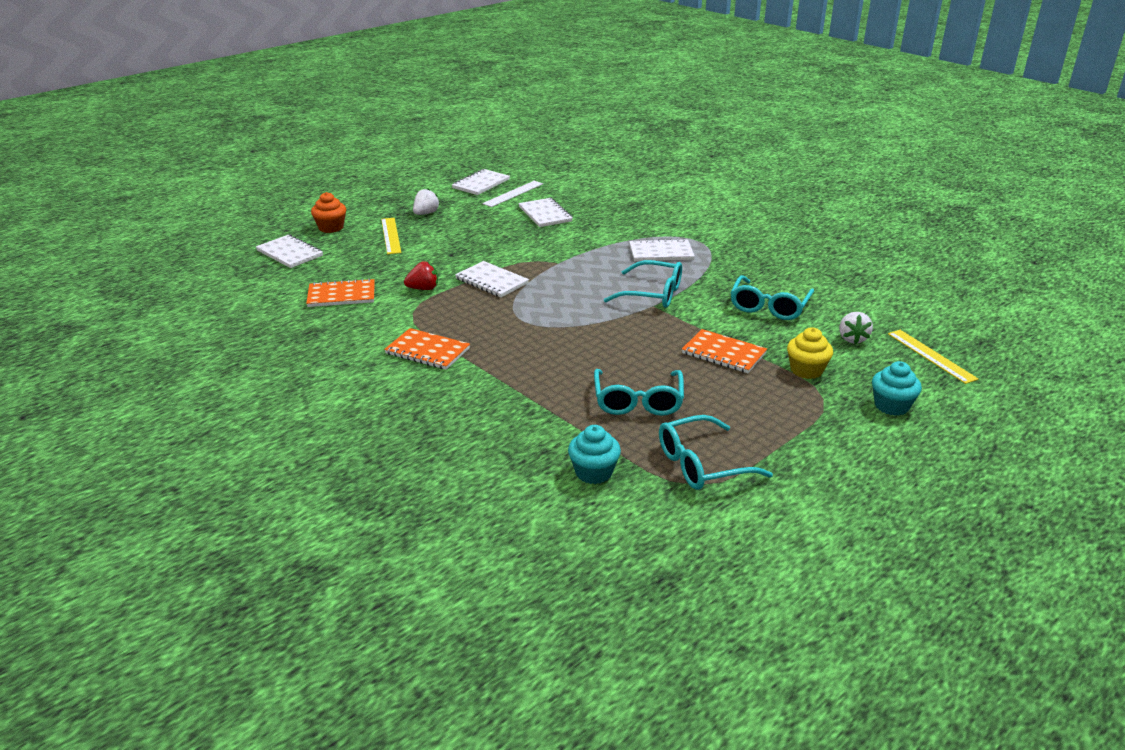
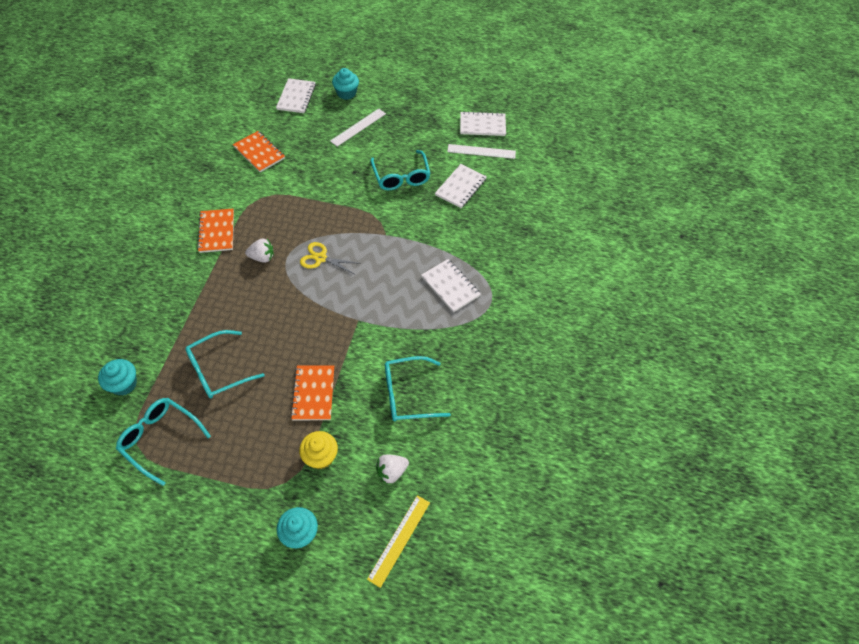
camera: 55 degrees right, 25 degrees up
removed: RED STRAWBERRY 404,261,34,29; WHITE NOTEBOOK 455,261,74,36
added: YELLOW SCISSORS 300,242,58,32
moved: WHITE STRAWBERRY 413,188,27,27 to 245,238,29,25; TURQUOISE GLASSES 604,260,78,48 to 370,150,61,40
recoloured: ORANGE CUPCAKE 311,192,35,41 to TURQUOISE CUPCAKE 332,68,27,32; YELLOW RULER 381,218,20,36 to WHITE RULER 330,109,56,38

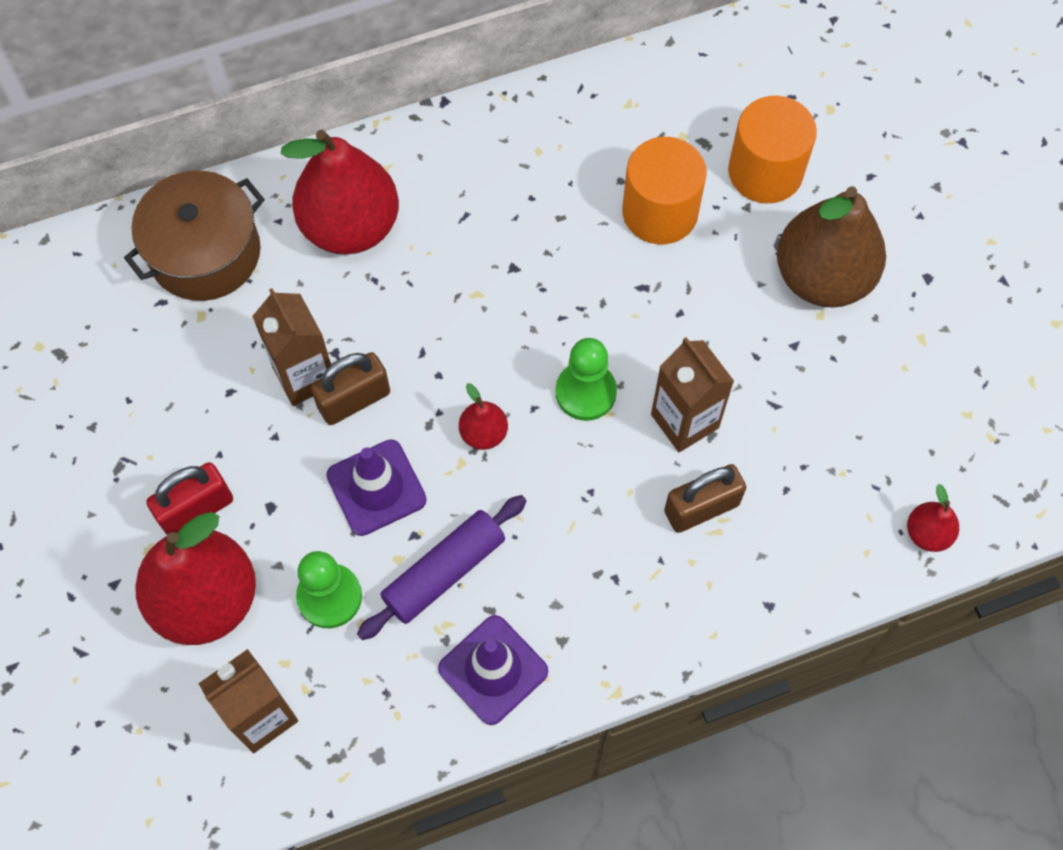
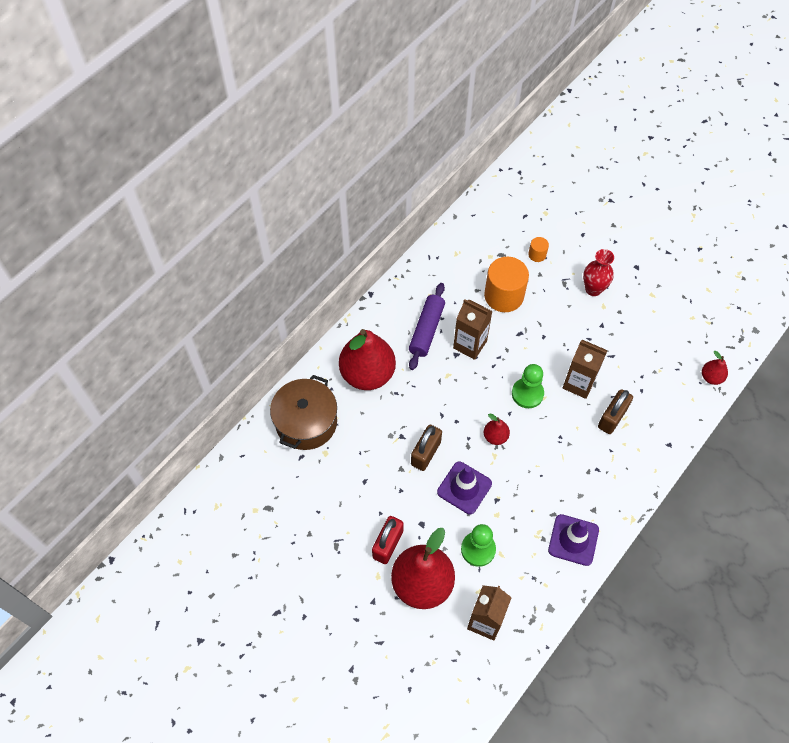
camera: 30 degrees left, 5 degrees down
moved: BROWN CARTON 252,288,79,118 to 453,299,40,61; PURPLE ROLLING PIN 357,495,170,145 to 409,283,36,87
replaced: BROWN PEAR 777,186,109,122 to RED VASE 583,249,31,47
resized: ORANGE CYLINDER 728,96,89,108 = 528,237,21,25 x0.46

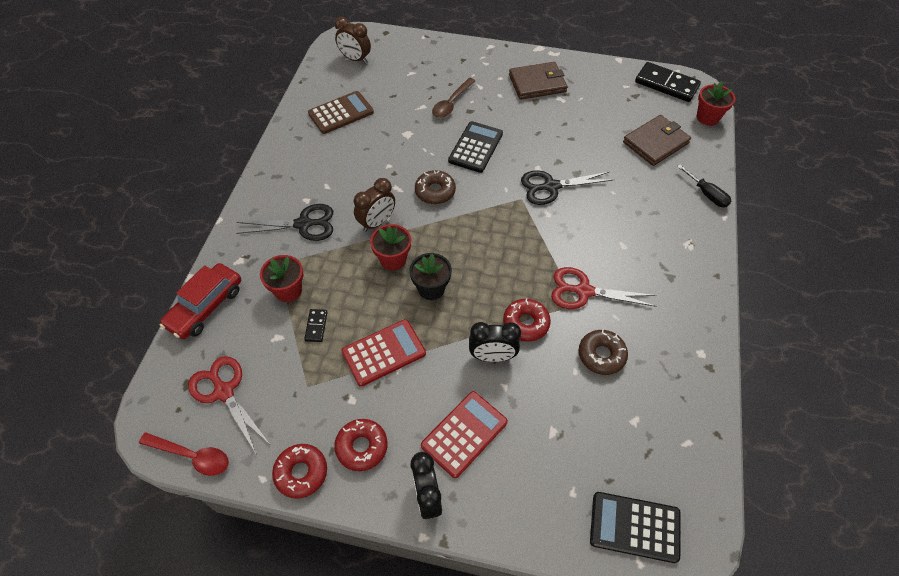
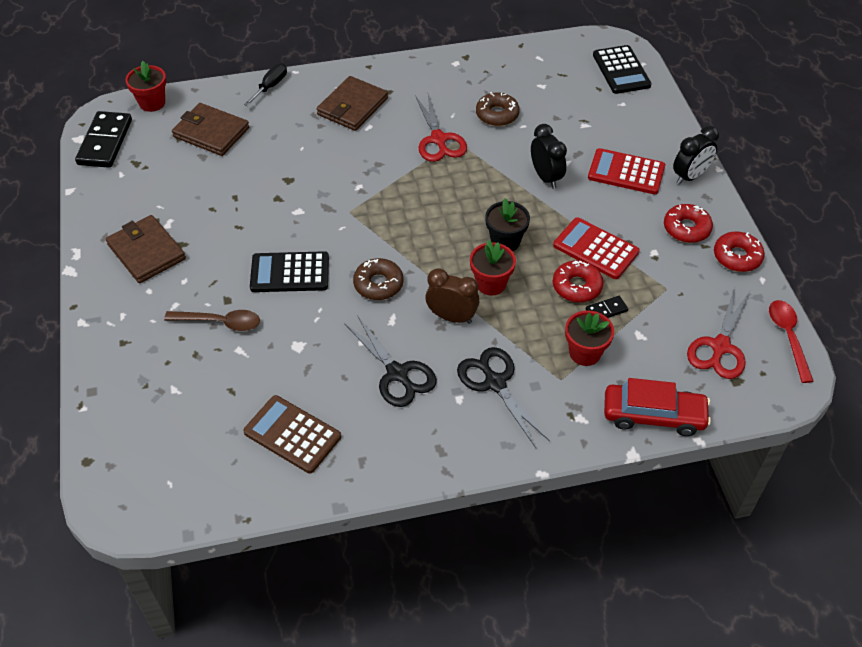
camera: 115 degrees left, 5 degrees down
removed: BROWN CLOCK 335,17,36,47
added: BROWN WALLET 317,76,71,55
moved: RED DONUT 503,298,48,44 to 553,260,51,43; BLACK SCISSORS 521,170,93,35 to 344,315,93,92

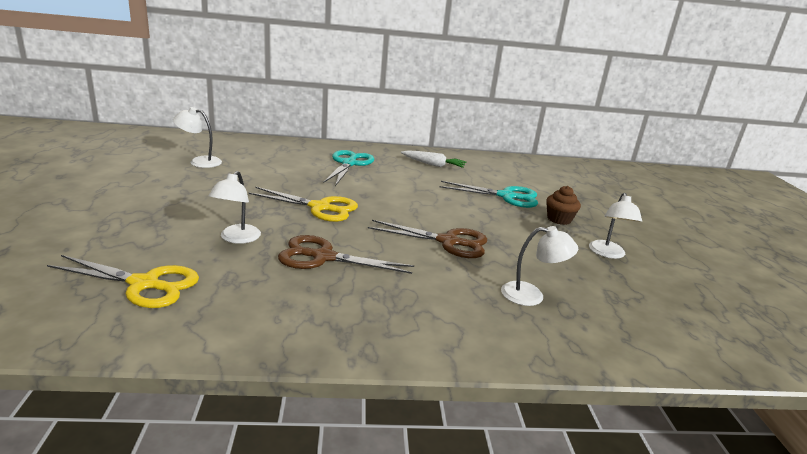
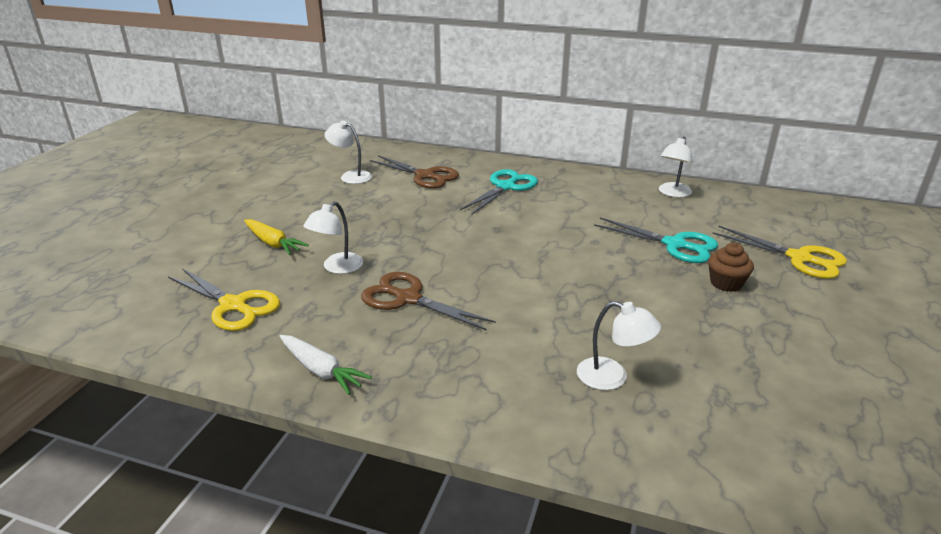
camera: 25 degrees right, 5 degrees up
added: YELLOW CARROT 244,219,65,36
moved: YELLOW SCISSORS 249,187,109,35 to 713,226,134,53; BROWN SCISSORS 368,220,119,38 to 370,155,89,34; WHITE CARROT 401,150,66,18 to 279,335,93,60; WHITE LAMP 589,193,53,66 to 659,136,34,61

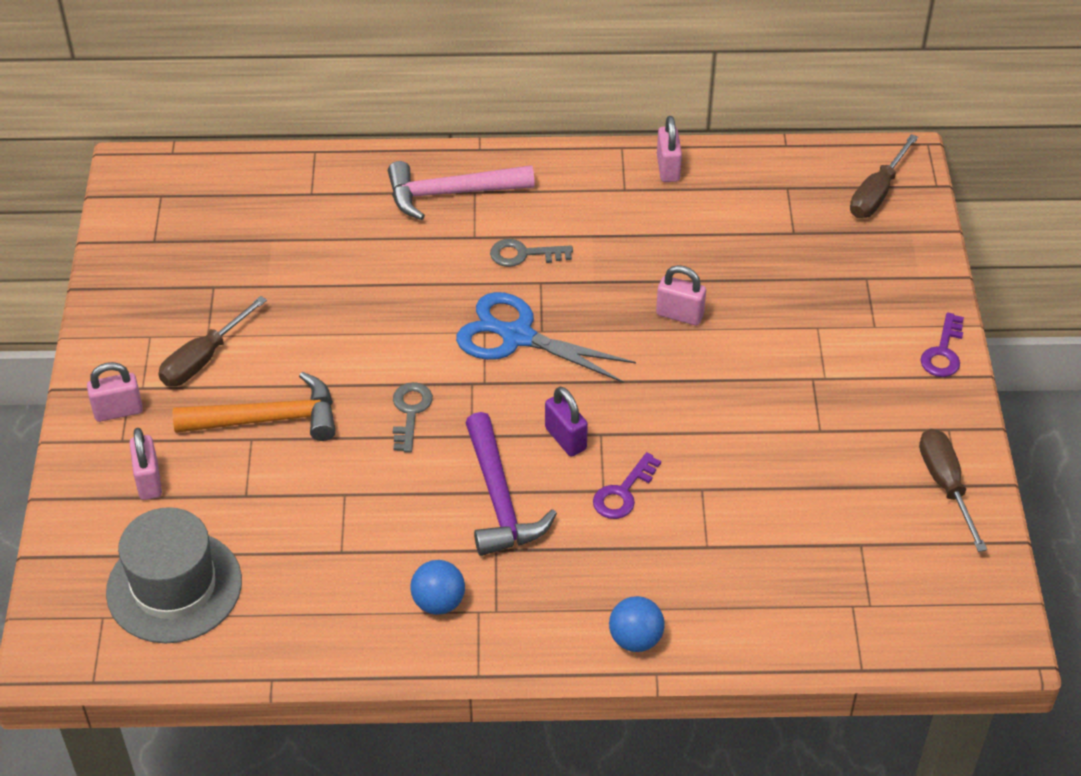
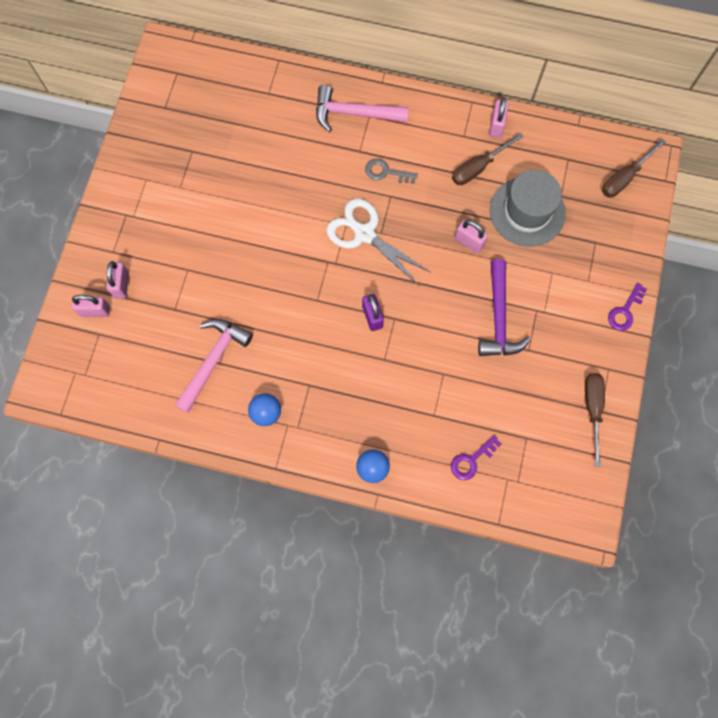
camera: 15 degrees right, 25 degrees up
removed: ORANGE HAMMER 173,372,163,69; GREY KEY 393,382,40,71
added: PINK HAMMER 175,319,78,94
moved: PINK PADLOCK 87,362,56,60 to 72,295,38,22; GREY HAT 106,507,136,136 to 490,170,76,77; BROWN SCREWDRIVER 158,296,109,90 to 452,133,72,52; PURPLE HAMMER 465,412,92,144 to 478,259,53,97; PURPLE KEY 593,452,68,67 to 451,435,51,45
recoloured: BLUE SCISSORS 456,292,180,91 to WHITE SCISSORS 326,199,104,87

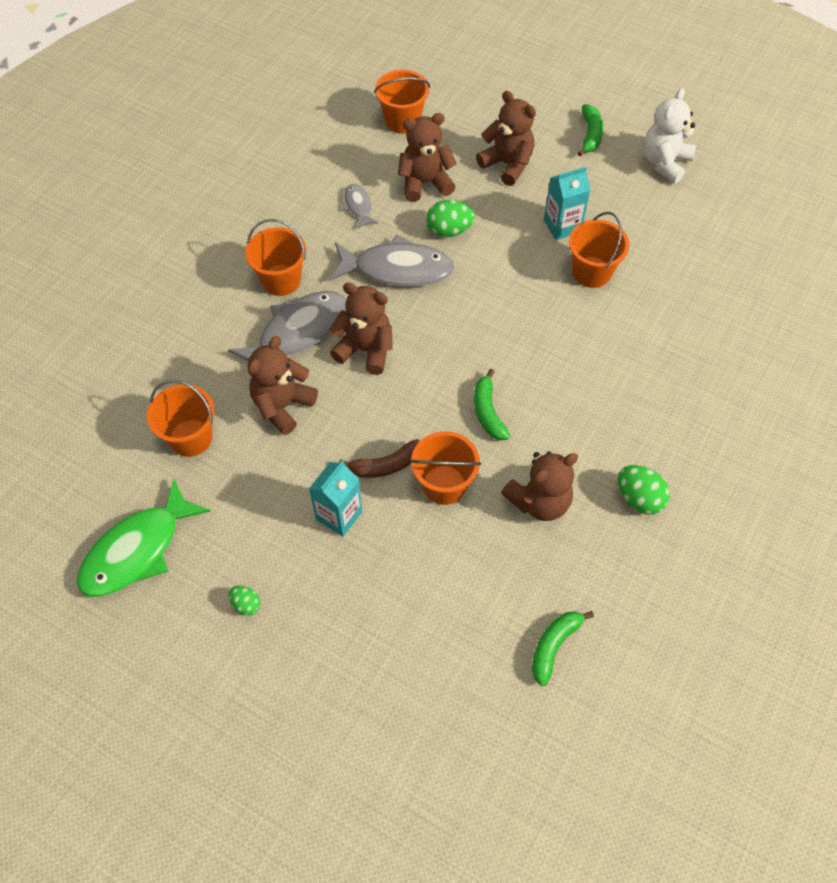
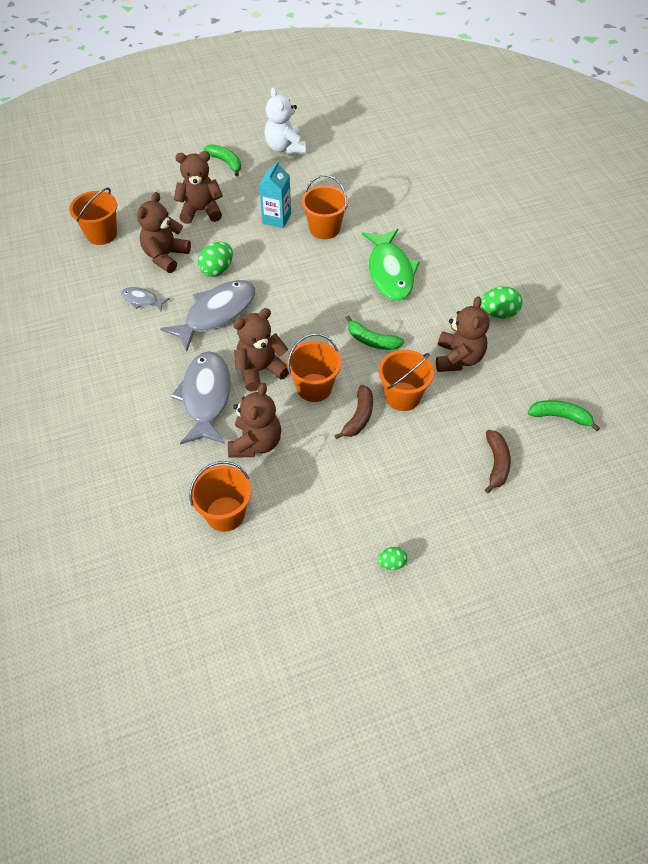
camera: 50 degrees left, 5 degrees down
removed: TURQUOISE CARTON 309,460,54,77
added: BROWN BANANA 485,430,26,63
moved: GREEN FISH 77,479,133,118 to 362,229,58,72; ORANGE BUCKET 245,219,61,77 to 287,334,55,68
turned: BROWN TEDDY BEAR 248,336,70,99 = 228,383,53,75 150 degrees counterclockwise; GREEN BANANA 532,611,62,75 = 528,400,72,31 120 degrees clockwise

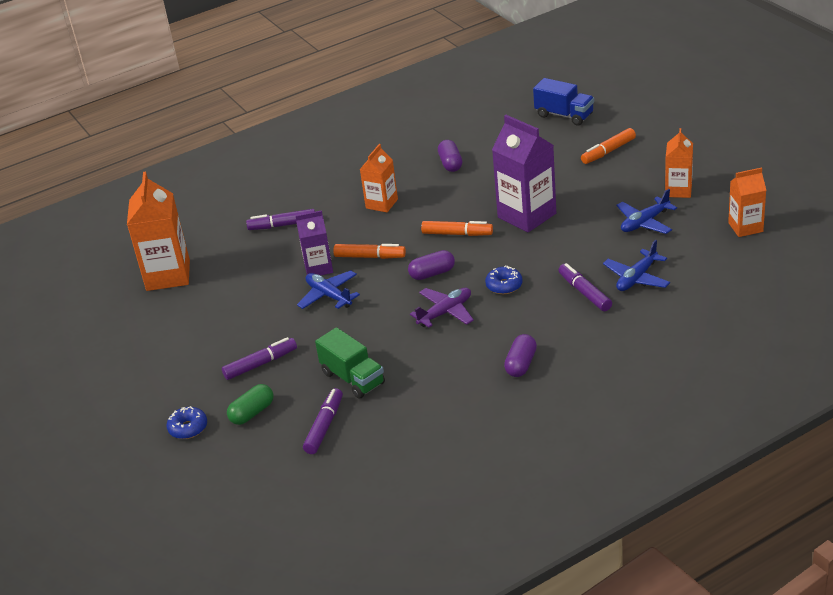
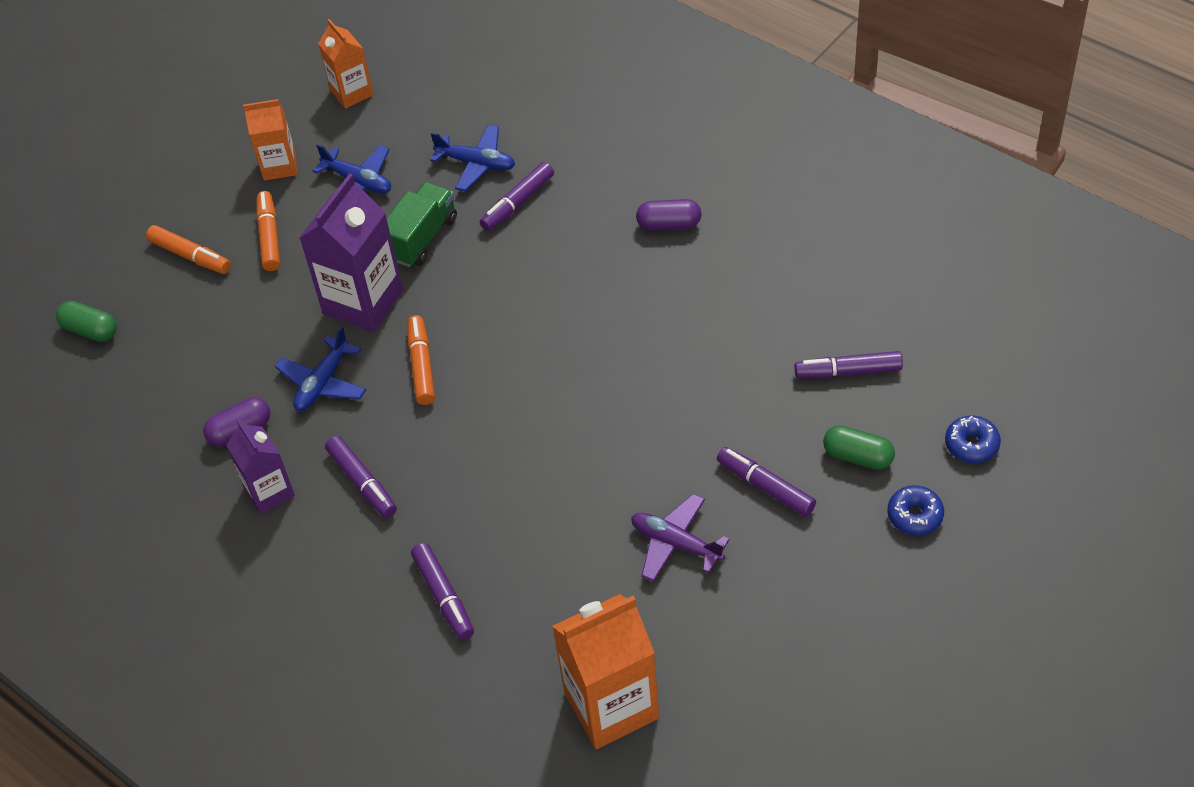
camera: 110 degrees left, 15 degrees up
removed: PURPLE CAPSULE 408,250,47,30
moved: PURPLE CARTON 296,210,37,65 to 226,420,69,94; BLUE PLANE 297,270,63,39 to 275,326,91,85; GREEN TRUCK 315,327,70,72 to 387,182,70,85; ORANGE MARKER 333,244,73,15 to 257,191,23,80; PURPLE PLANE 410,288,64,40 to 631,494,99,88; BLUE DONUT 485,265,38,29 to 945,416,56,47
replaced: ORANGE CARTON 360,144,38,68 to PURPLE MARKER 325,436,72,82; BLUE TRUCK 533,78,61,48 to GREEN CAPSULE 56,301,61,41

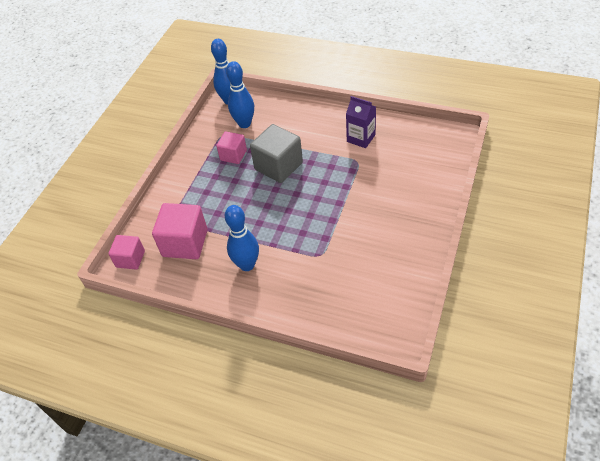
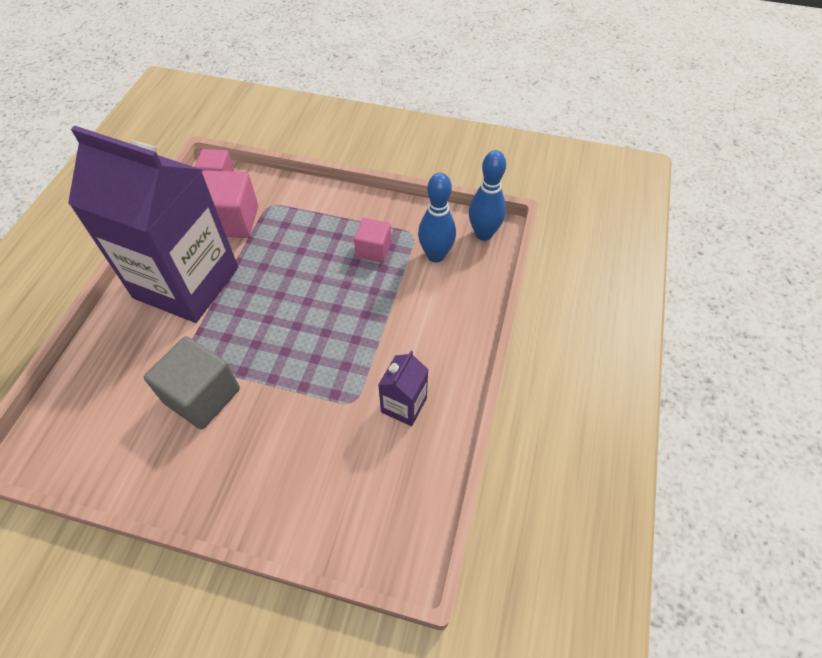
camera: 80 degrees right, 5 degrees up
moved: GREY CUBE 250,124,53,59 to 144,336,96,93
replaced: BLUE BOWLING PIN 225,205,34,66 to PURPLE CARTON 68,126,170,197

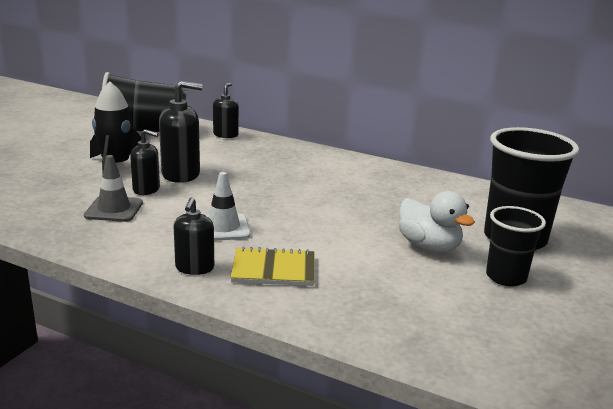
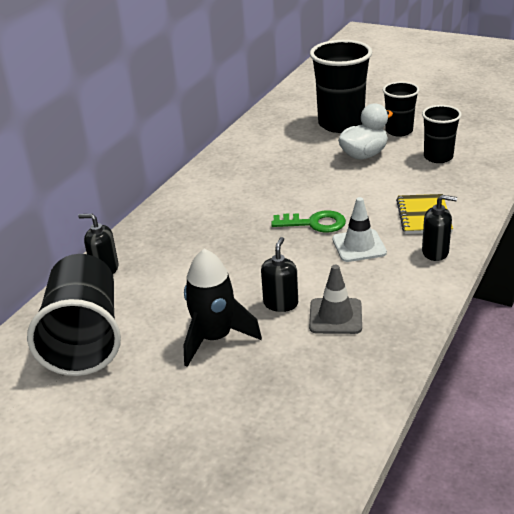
camera: 85 degrees left, 10 degrees up
removed: BLACK SOAP DISPENSER 159,81,44,102
added: GREEN KEY 271,210,75,23; BLACK CUP 422,105,40,58

